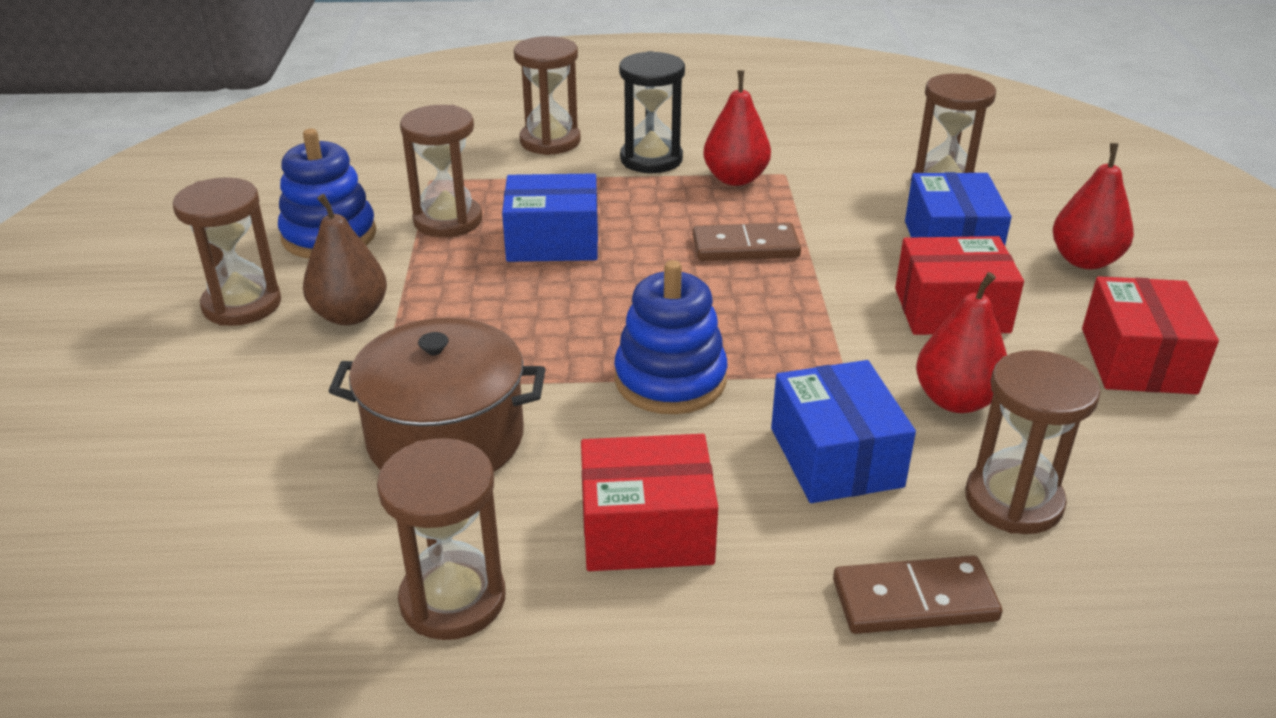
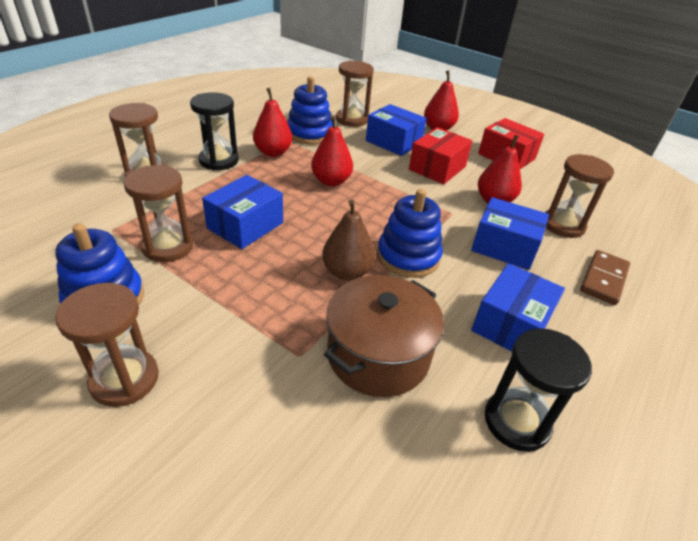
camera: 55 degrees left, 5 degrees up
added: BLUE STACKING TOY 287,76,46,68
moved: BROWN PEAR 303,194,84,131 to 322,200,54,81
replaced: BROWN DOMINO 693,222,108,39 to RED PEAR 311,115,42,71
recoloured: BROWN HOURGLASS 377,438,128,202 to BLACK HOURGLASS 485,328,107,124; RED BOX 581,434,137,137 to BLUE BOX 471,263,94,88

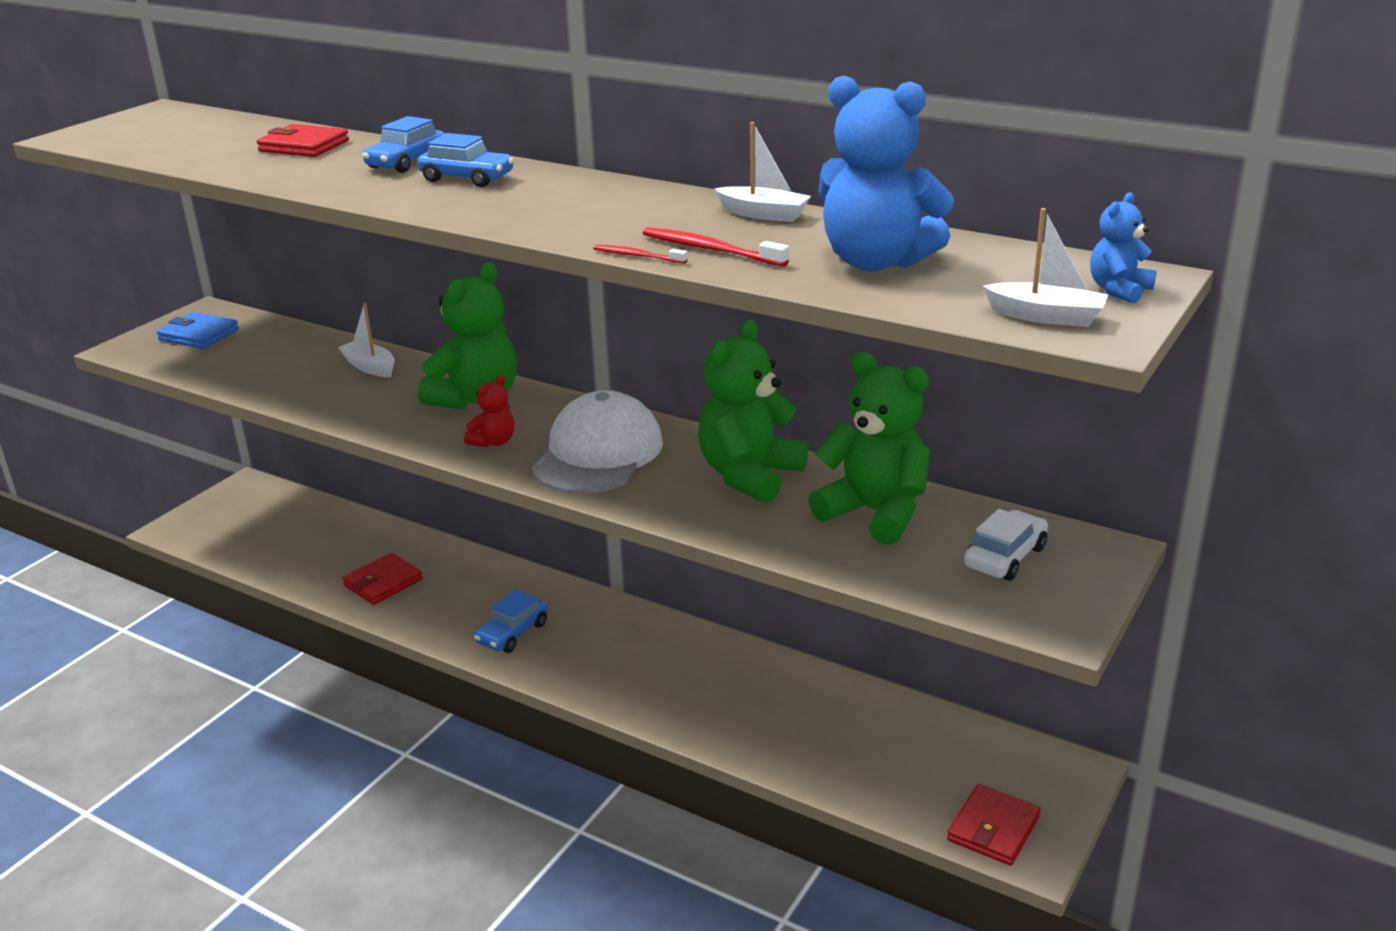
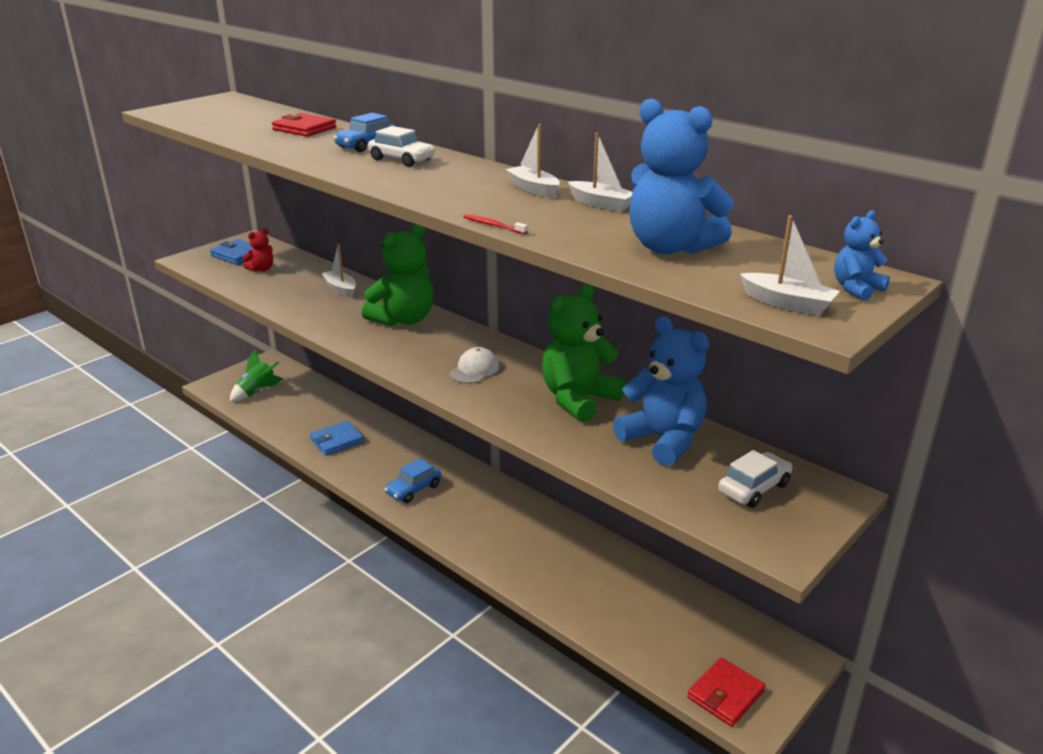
camera: 10 degrees right, 0 degrees up
removed: RED TOOTHBRUSH 643,227,146,40
added: GREEN ROCKET 230,349,53,53; WHITE BOAT 505,124,55,74
moved: RED TEDDY BEAR 464,375,50,73 to 243,228,30,44
recoloured: RED WALLET 342,553,81,52 to BLUE WALLET 310,421,54,35; BLUE CAR 417,133,97,54 to WHITE CAR 368,126,67,41; GREEN TEDDY BEAR 809,352,121,193 to BLUE TEDDY BEAR 613,316,97,150
resized: WHITE CAP 532,390,131,104 = 450,347,49,37 x0.49

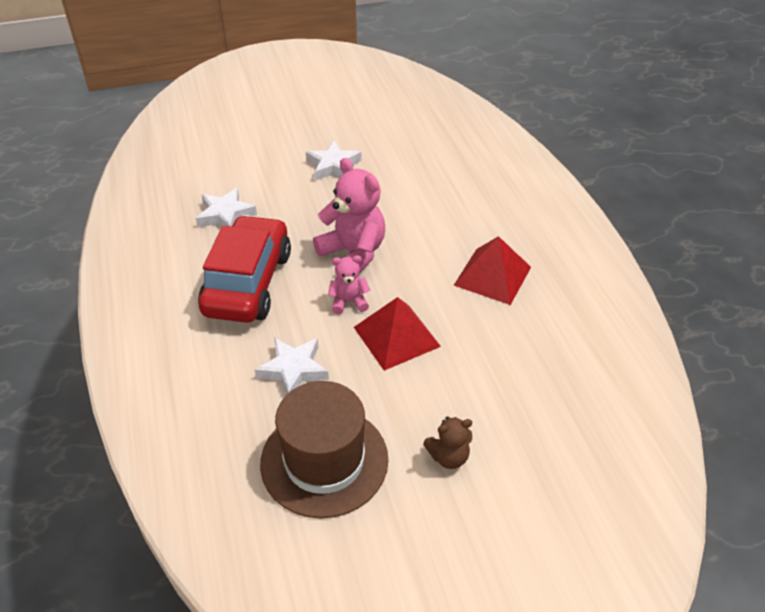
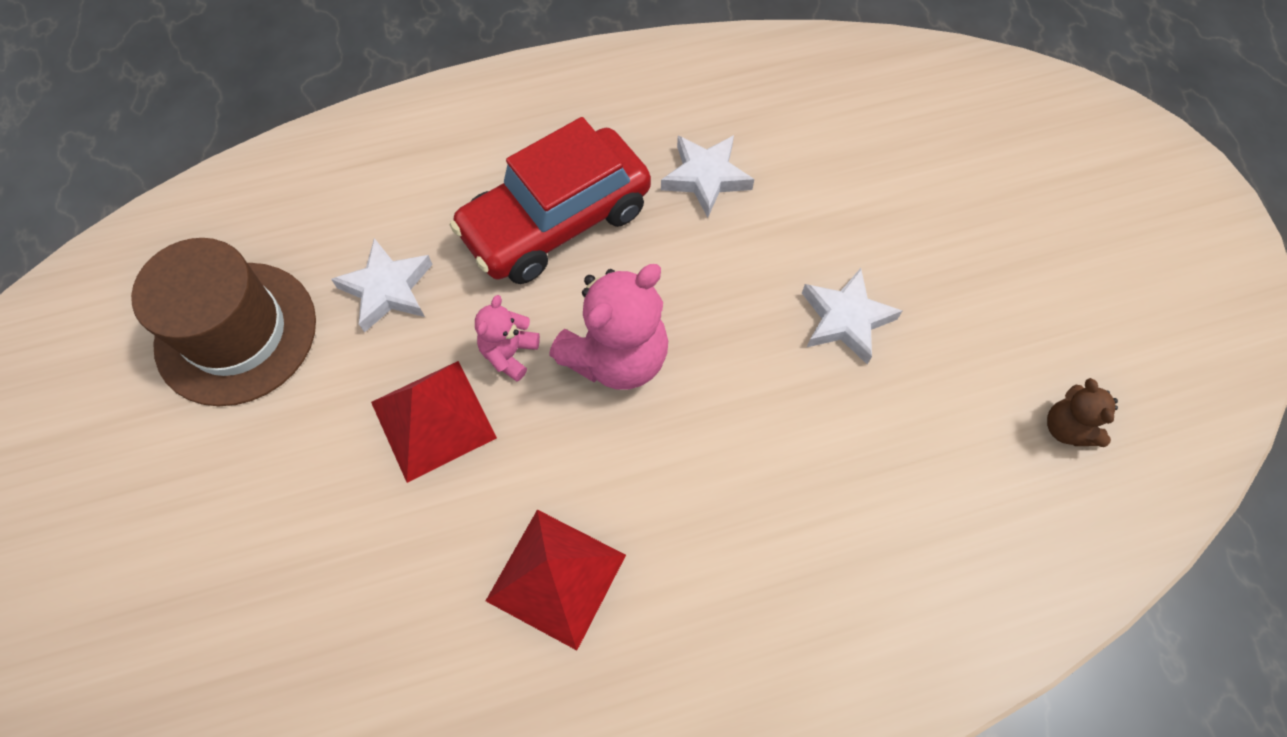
camera: 90 degrees right, 20 degrees up
moved: BROWN TEDDY BEAR 423,416,49,53 to 1047,378,71,69
turned: RED CAR 198,215,93,108 = 450,117,201,167 135 degrees clockwise; PINK TEDDY BEAR 328,255,43,59 = 475,295,65,87 150 degrees counterclockwise

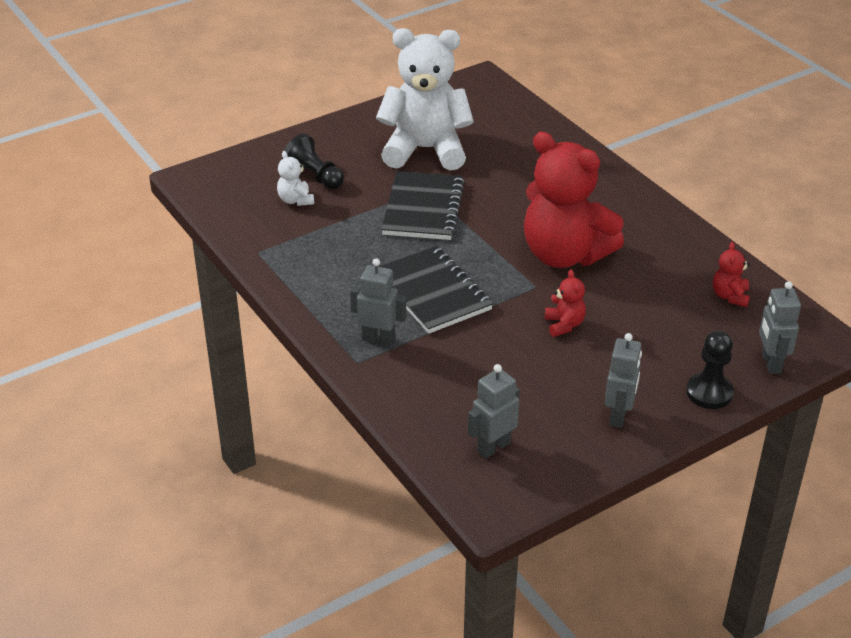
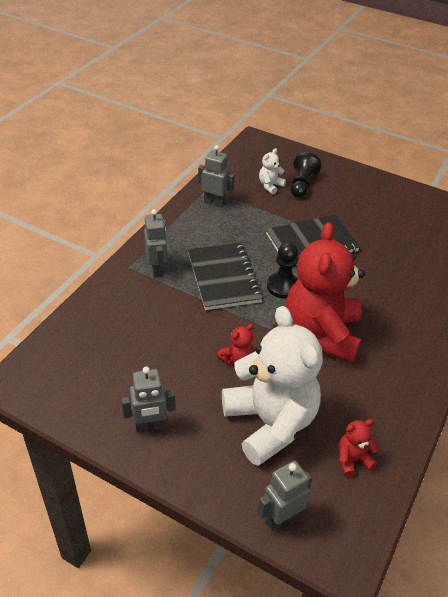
camera: 60 degrees right, 5 degrees up
moved: WHITE TEDDY BEAR 376,28,98,142 to 222,306,101,160; GREY ROBOT 468,364,52,95 to 198,145,37,63; BLACK PAWN 686,331,48,78 to 267,242,31,57
turned: BLACK NOTEBOOK 379,246,114,88 = 188,243,75,67 45 degrees counterclockwise

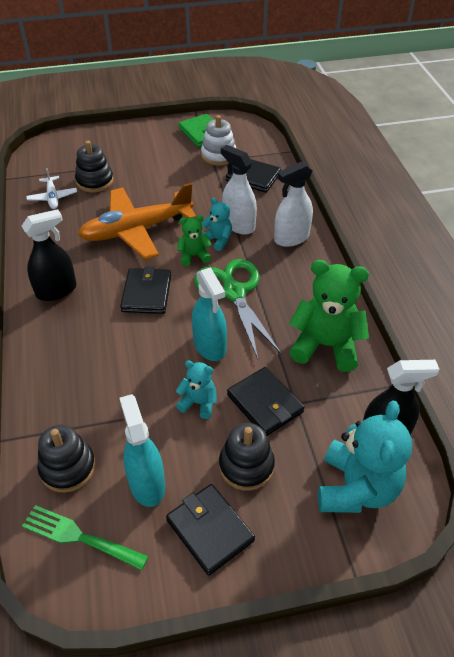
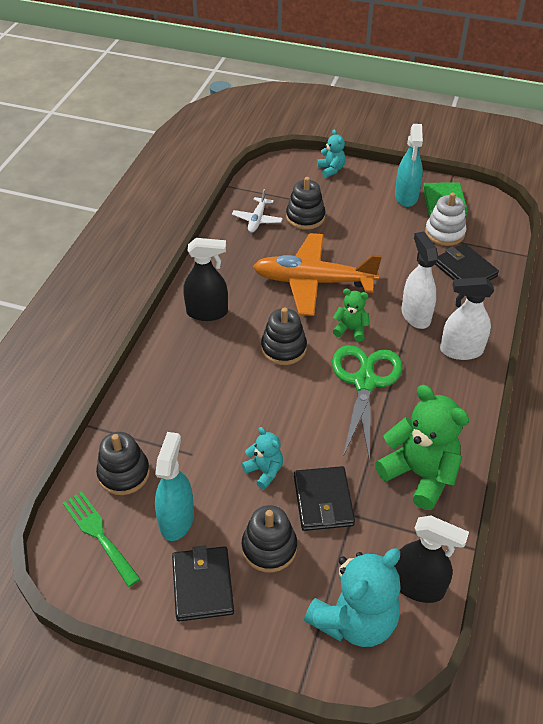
camera: 30 degrees right, 0 degrees up
moved: TURQUOISE SPRAY BOTTLE 192,267,35,94 to 395,124,28,83; TURQUOISE TEDDY BEAR 201,198,31,53 to 317,129,28,49
replaced: BLACK WALLET 120,266,51,48 to BLACK STACKING TOY 261,308,46,57

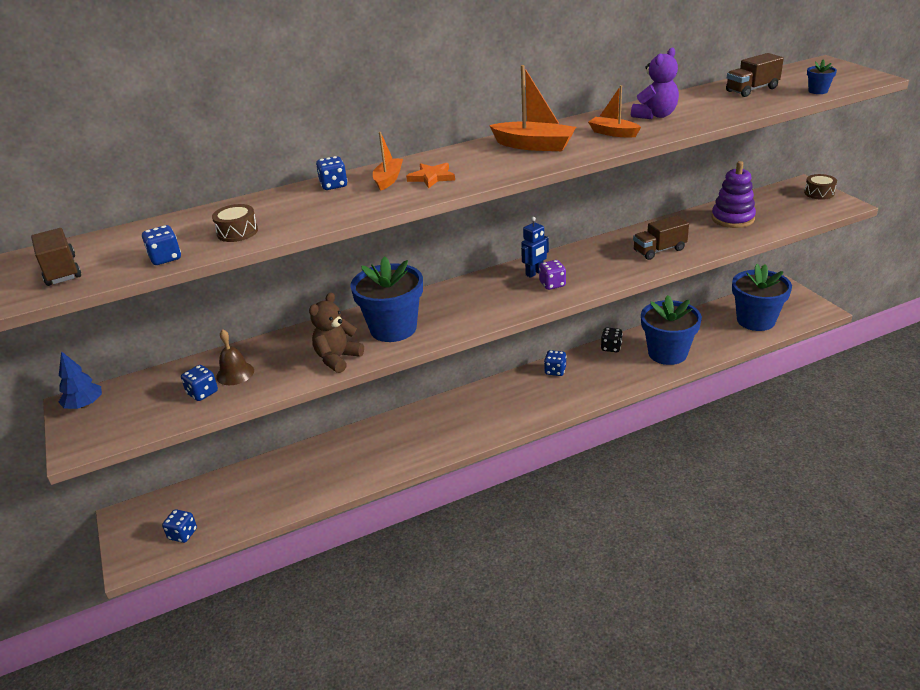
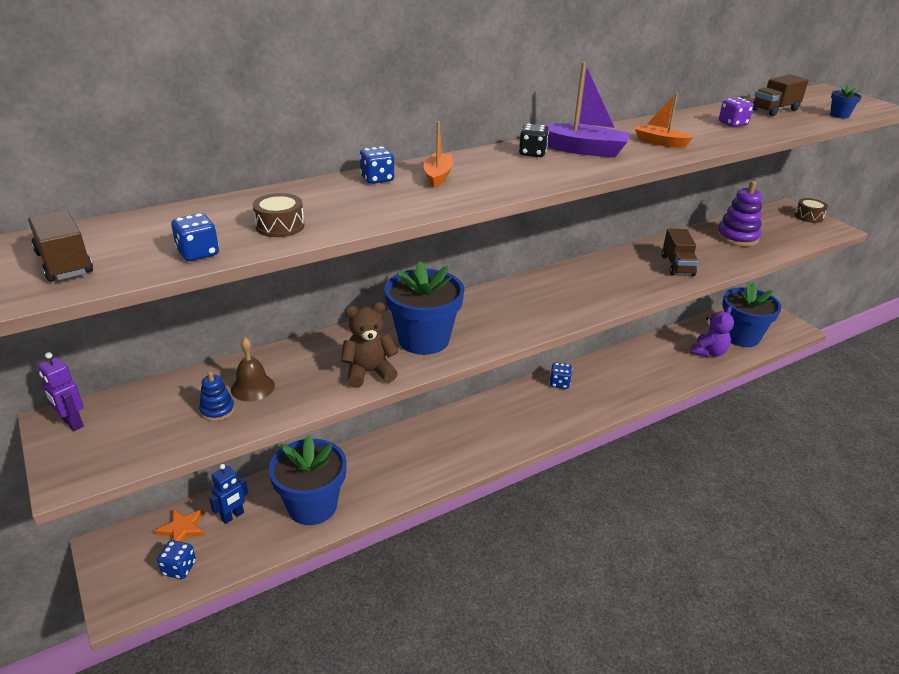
camera: 10 degrees left, 0 degrees up
moved: ORANGE STAR 406,163,49,25 to 155,509,50,33; BLUE ROBOT 521,217,28,61 to 209,464,39,60; PURPLE DICE 539,260,27,30 to 719,97,35,30; BLACK DICE 601,328,22,24 to 519,124,30,33; PURPLE TEDDY BEAR 631,48,48,71 to 691,306,43,51; BLUE FLOWER POT 641,295,61,70 to 269,435,78,90
replaced: BLUE TREE 59,351,43,58 to PURPLE ROBOT 38,352,46,79; BLUE DICE 181,365,37,36 to BLUE STACKING TOY 199,371,36,50
recoloured: ORANGE BOAT 489,65,87,86 to PURPLE BOAT 540,62,90,96
turned: BROWN TEDDY BEAR 309,292,55,81 = 341,302,58,86 45 degrees clockwise; BROWN TRUCK 633,216,56,44 = 662,228,37,48 60 degrees counterclockwise

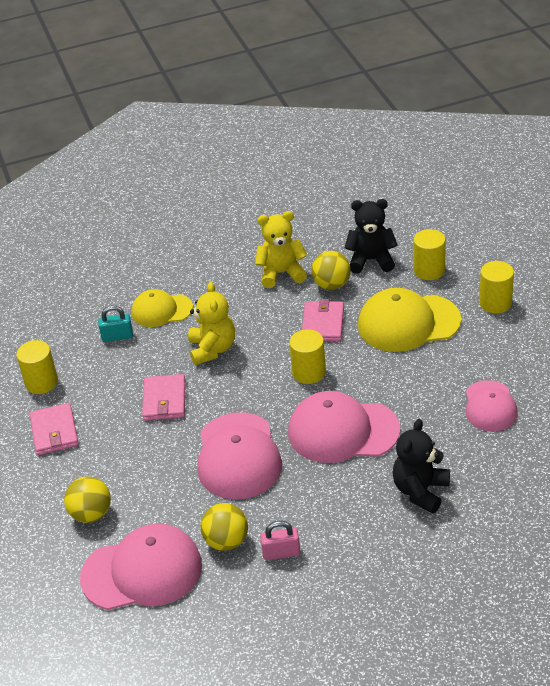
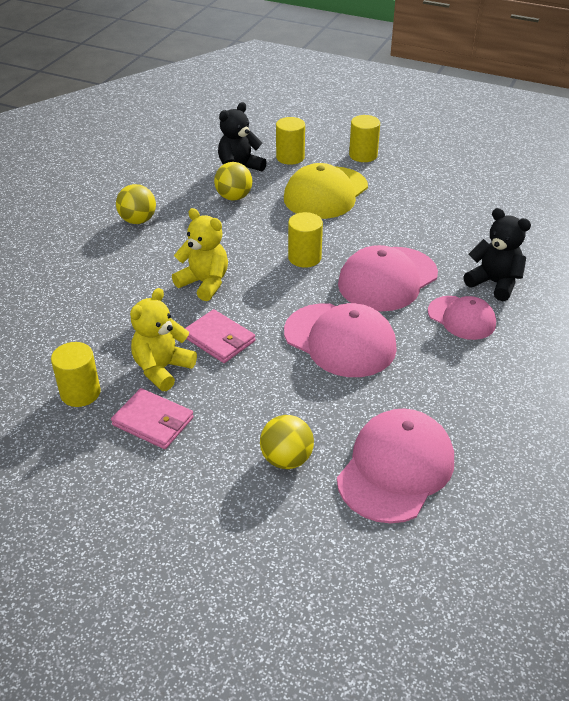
camera: 50 degrees left, 0 degrees up
removed: TURQUOISE PADLOCK 98,306,35,36; YELLOW CAP 132,289,61,38; PINK PADLOCK 260,521,40,39; PINK WALLET 302,299,42,42
moved: YELLOW BALL 201,503,47,48 to 116,184,40,40; YELLOW TEDDY BEAR 255,211,52,77 to 130,288,67,103; PINK CAP 466,380,52,51 to 428,296,68,44
turned: BLACK TEDDY BEAR 393,419,57,95 = 463,208,68,93 150 degrees clockwise

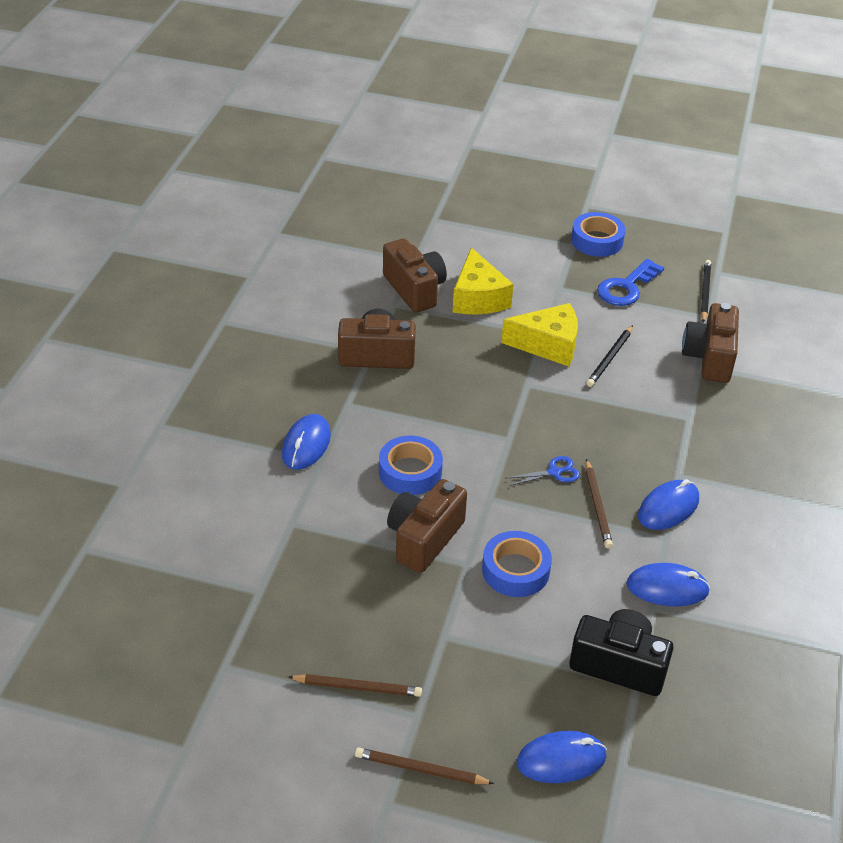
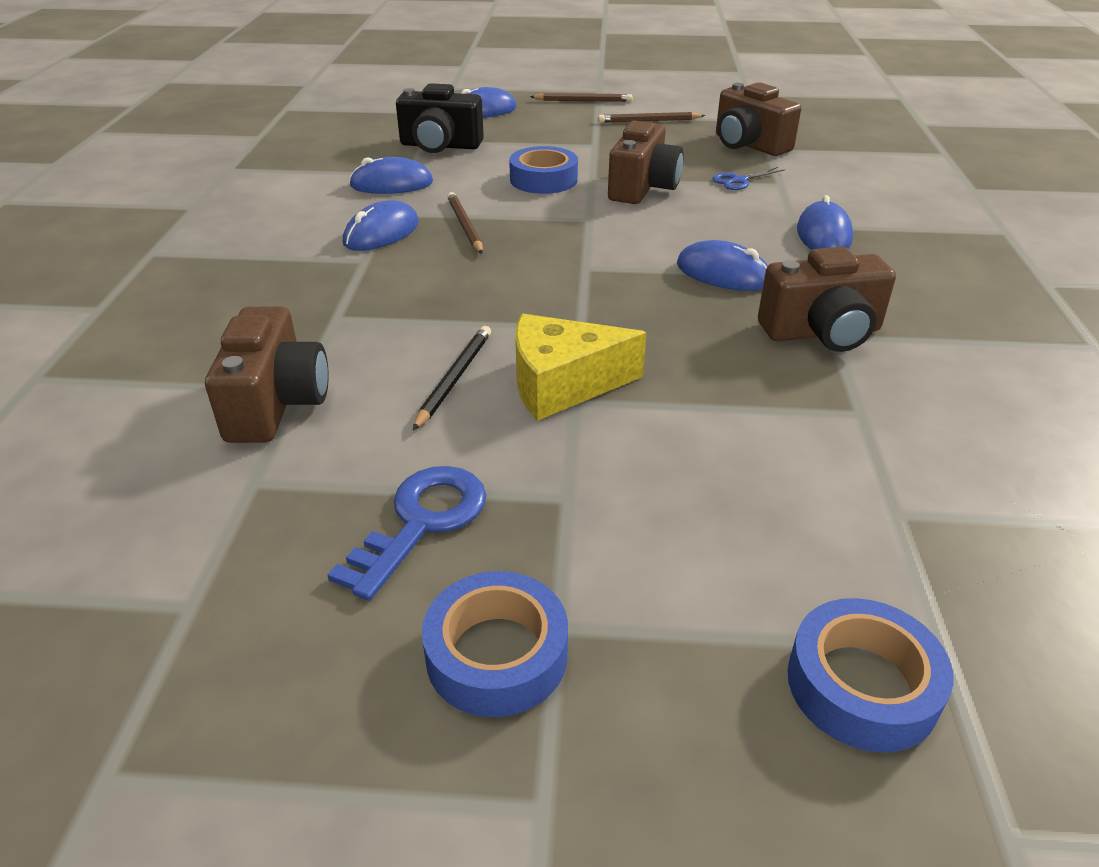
camera: 170 degrees right, 5 degrees down
removed: YELLOW CHEESE 453,248,61,66; BLACK PENCIL 701,260,10,63
added: BLUE MOUSE 676,240,92,51
moved: BLUE TAPE 379,436,64,59 to 787,598,166,155; BROWN CAMERA 383,238,64,75 to 716,82,85,74; BLUE SCISSORS 505,456,75,30 to 712,167,73,23

